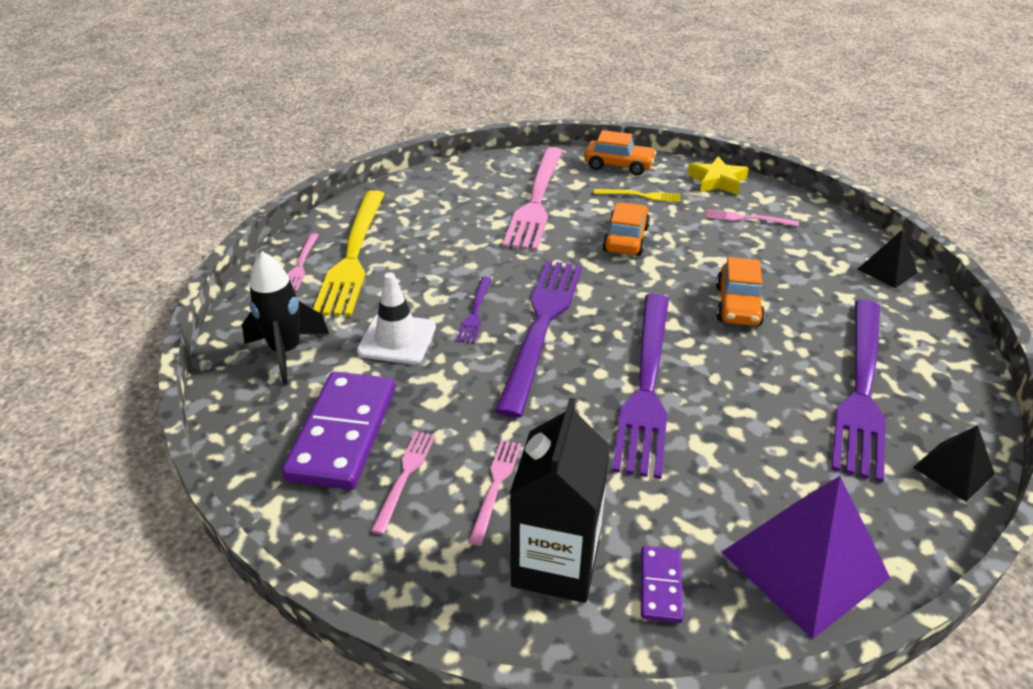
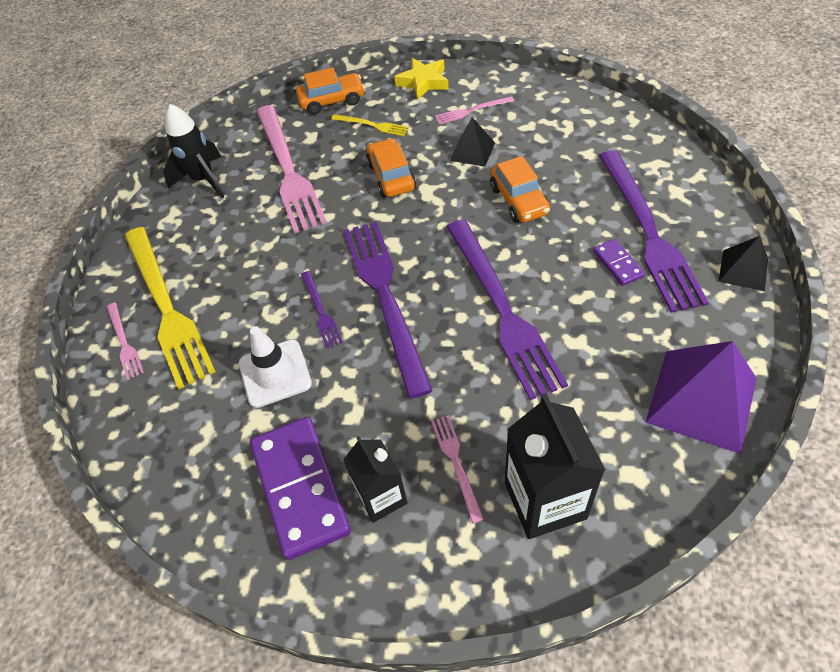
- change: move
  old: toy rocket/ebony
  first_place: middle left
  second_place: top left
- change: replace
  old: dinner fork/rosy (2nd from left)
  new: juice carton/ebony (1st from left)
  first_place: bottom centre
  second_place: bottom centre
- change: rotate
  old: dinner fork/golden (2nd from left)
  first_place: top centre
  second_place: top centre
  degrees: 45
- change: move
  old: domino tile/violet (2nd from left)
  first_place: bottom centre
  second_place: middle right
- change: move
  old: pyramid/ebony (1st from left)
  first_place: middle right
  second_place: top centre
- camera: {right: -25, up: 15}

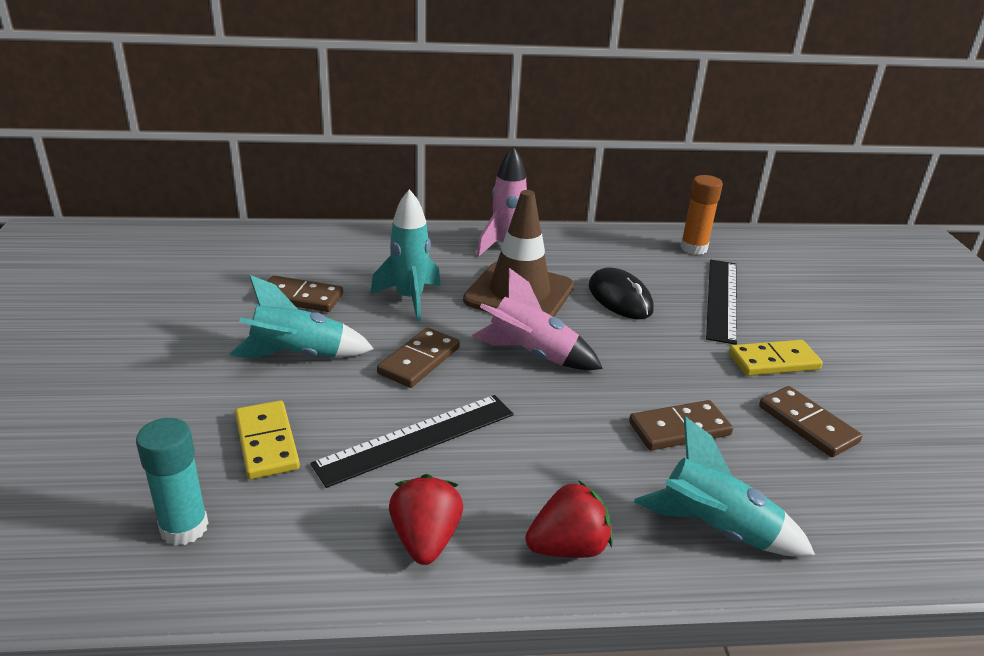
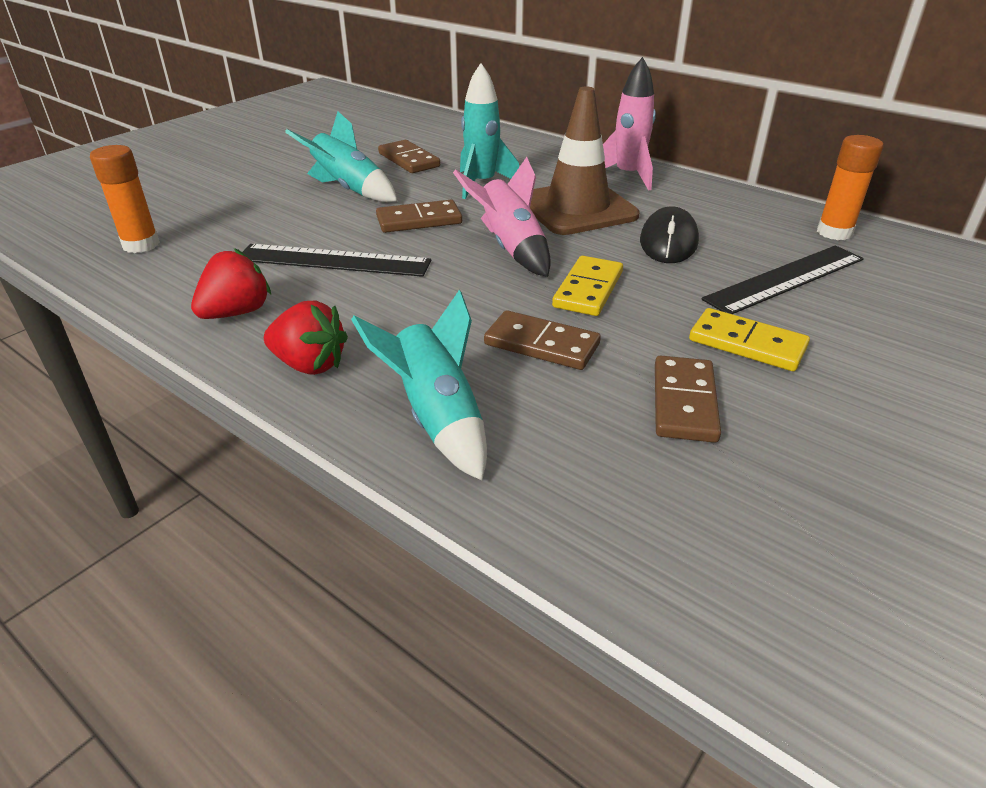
- change: recolor
  old: glue/teal
  new: glue/orange-coloured (1st from left)
  first_place: bottom left
  second_place: top left
- change: move
  old: domino tile/golden (1st from left)
  first_place: bottom left
  second_place: centre
- camera: {right: 45, up: 5}

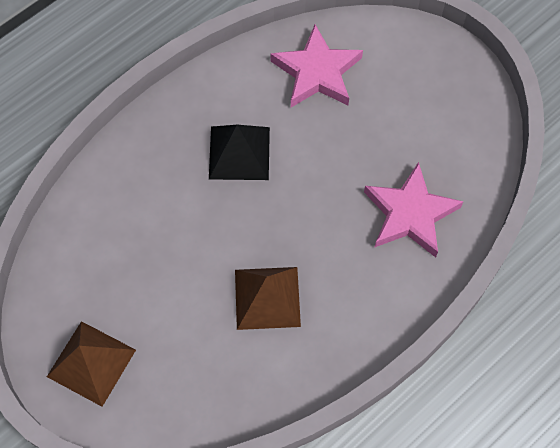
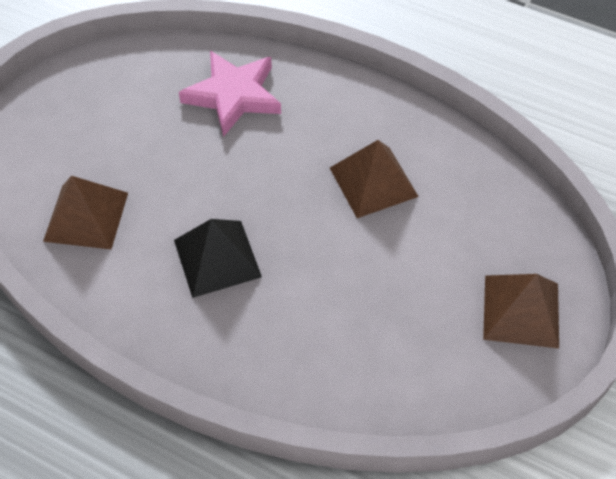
- change: replace
  old: star shape/rosy (1st from left)
  new: pyramid/dark brown (1st from left)
  first_place: top centre
  second_place: middle left
- camera: {right: -110, up: -10}

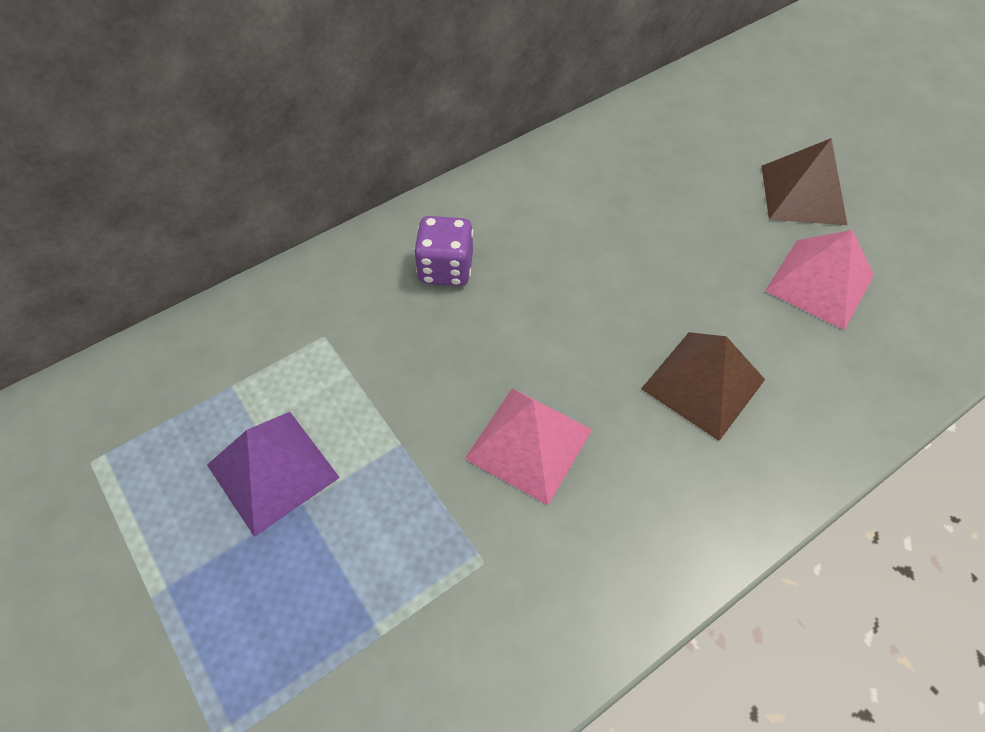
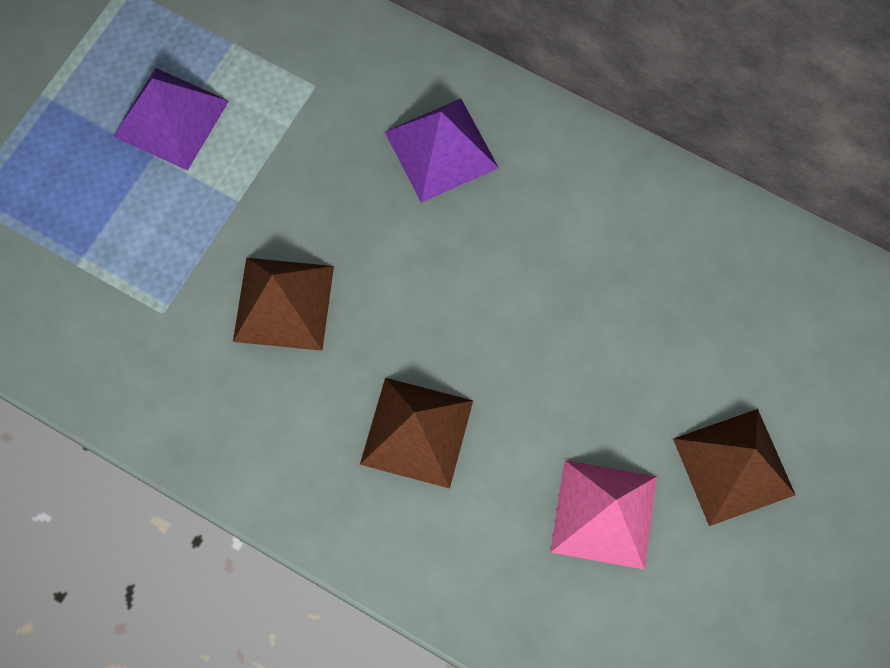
- change: replace
  old: dice/violet
  new: pyramid/violet (2nd from left)
  first_place: centre
  second_place: top centre
- change: recolor
  old: pyramid/rosy (1st from left)
  new: pyramid/dark brown (1st from left)
  first_place: centre
  second_place: middle left
- camera: {right: 65, up: 15}

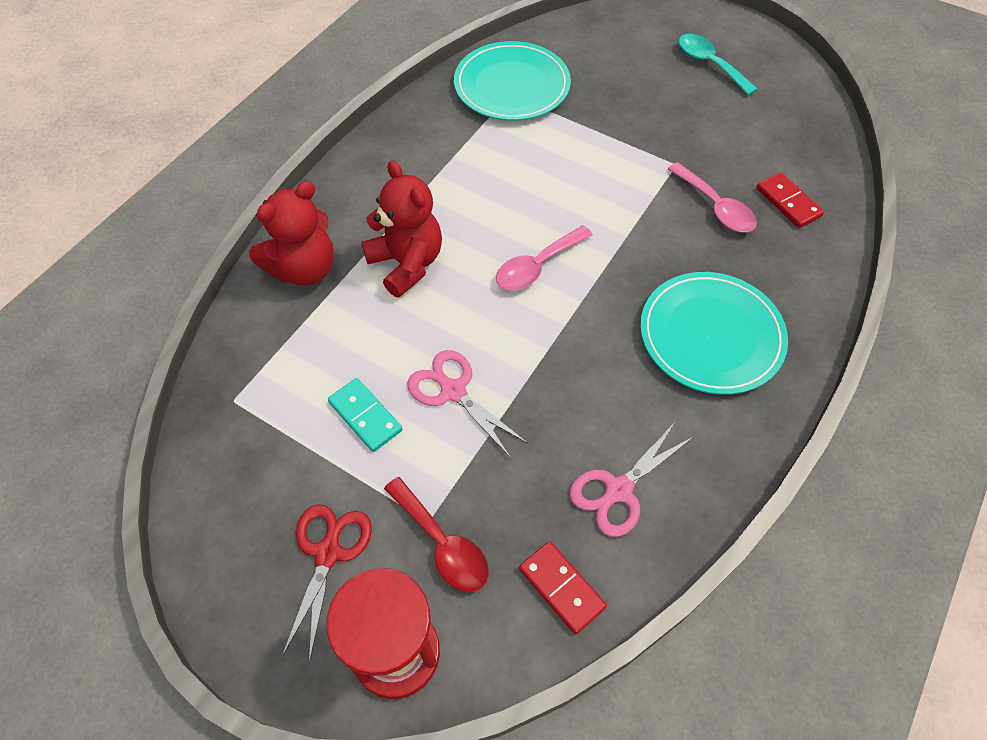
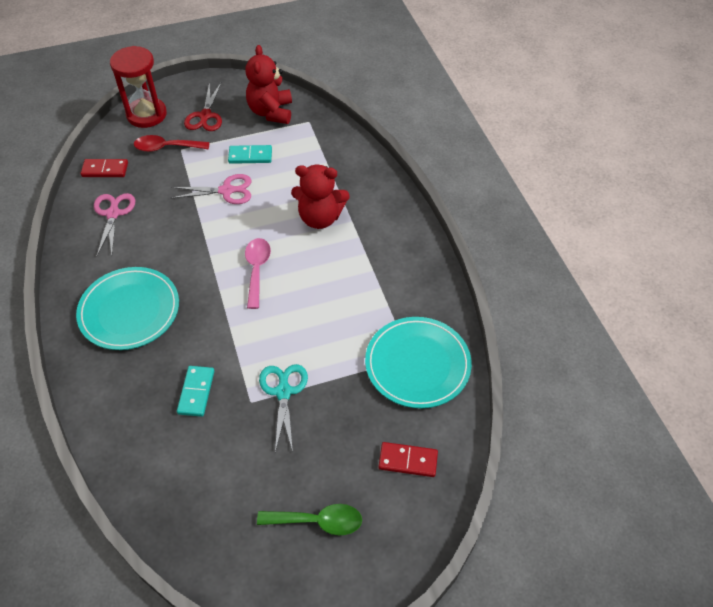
- change: move
  old: stuffed bear/scarlet (1st from left)
  first_place: top left
  second_place: top centre
- change: rotate
  old: pair of scissors/scarlet
  first_place: bottom left
  second_place: top left
  degrees: 45
- change: replace
  old: tablespoon/rosy (2nd from left)
  new: domino tile/teal (1st from left)
  first_place: top right
  second_place: middle left
- change: recolor
  old: tablespoon/teal
  new: tablespoon/emerald
  first_place: top right
  second_place: bottom centre
- change: move
  old: domino tile/scarlet (2nd from left)
  first_place: top right
  second_place: bottom centre
- change: insert
  new: pair of scissors/teal
  second_place: bottom centre
- camera: {right: 130, up: -5}

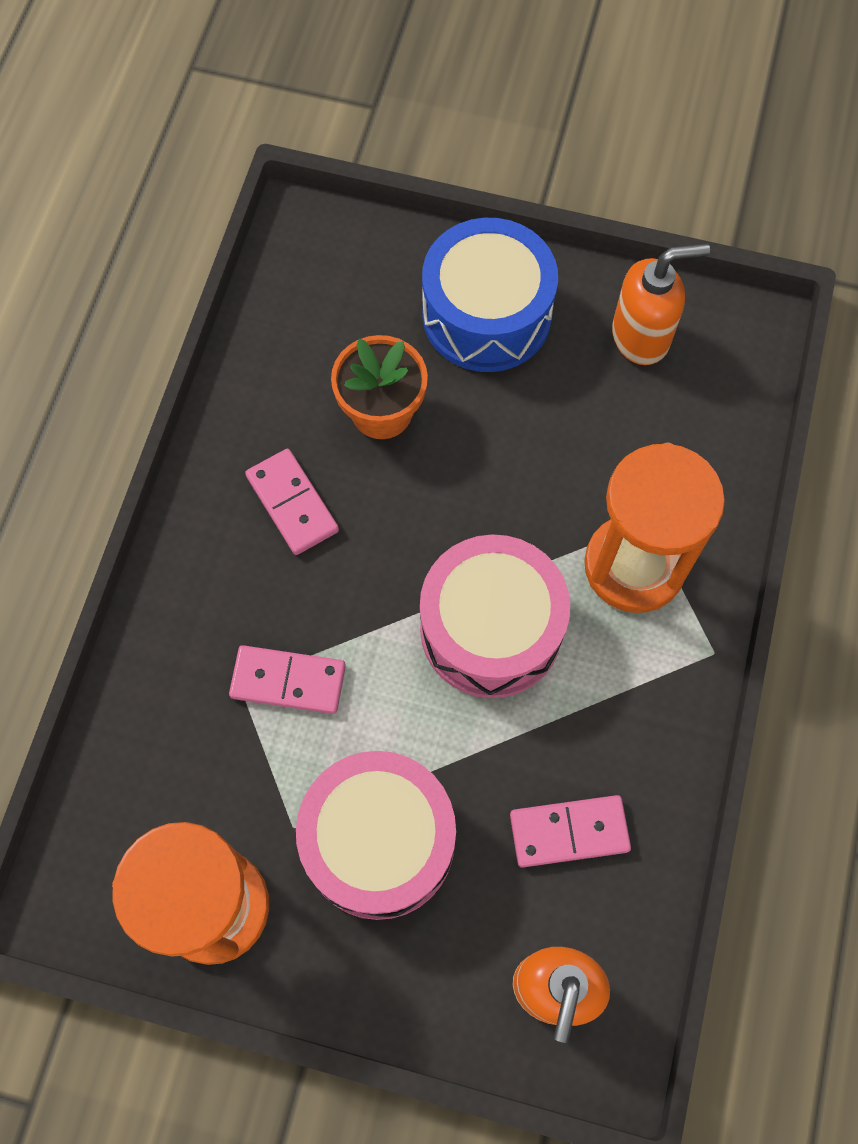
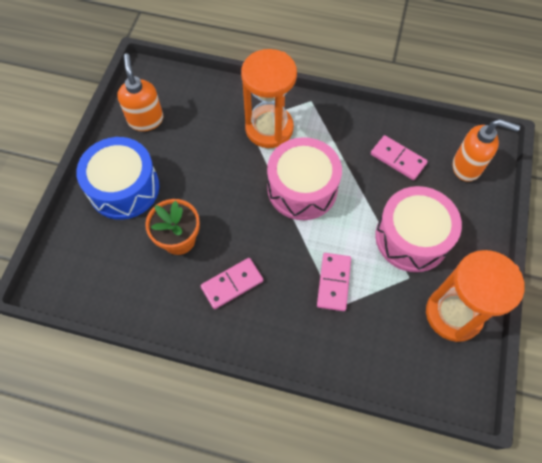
- change: rotate
  old: domino tile/rosy (3rd from left)
  first_place: bottom centre
  second_place: middle right
  degrees: -45
- camera: {right: -90, up: -5}

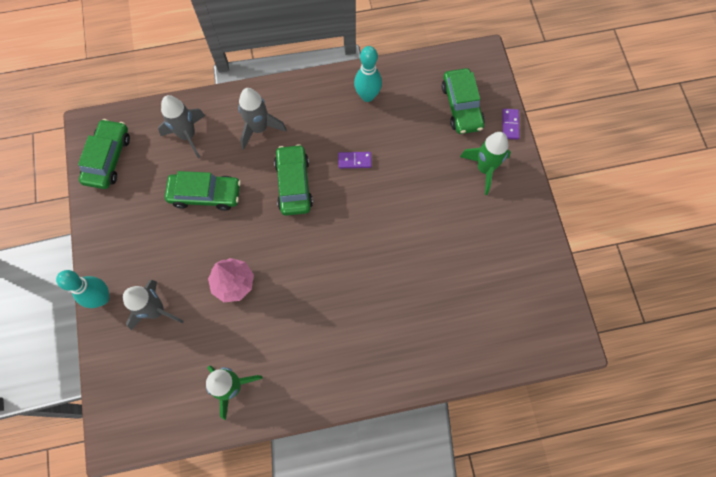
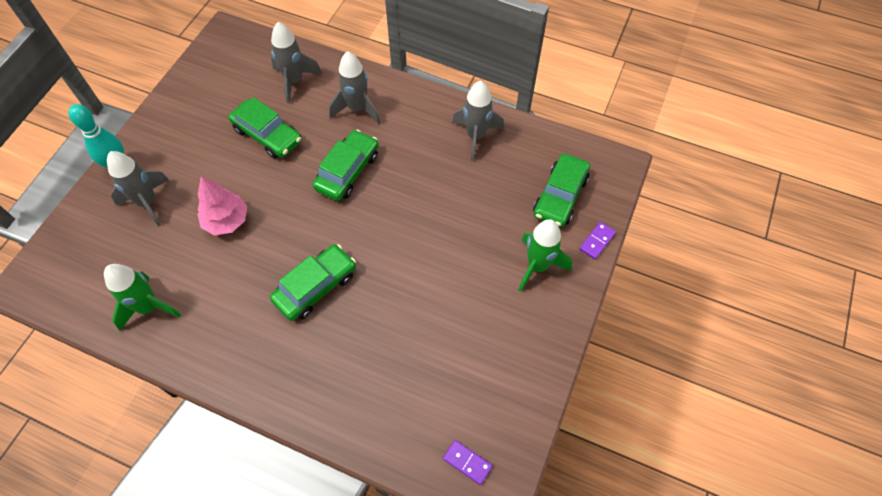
- change: move
  old: car/emerald (1st from left in the first image)
  new: car/emerald (2nd from left)
  first_place: top left
  second_place: centre
- change: move
  old: domino tile/violet (1st from left)
  first_place: centre
  second_place: bottom centre
- change: replace
  old: tenpin/teal (2nd from left)
  new: toy rocket/gray (4th from left)
  first_place: top centre
  second_place: top centre
- camera: {right: 35, up: -10}

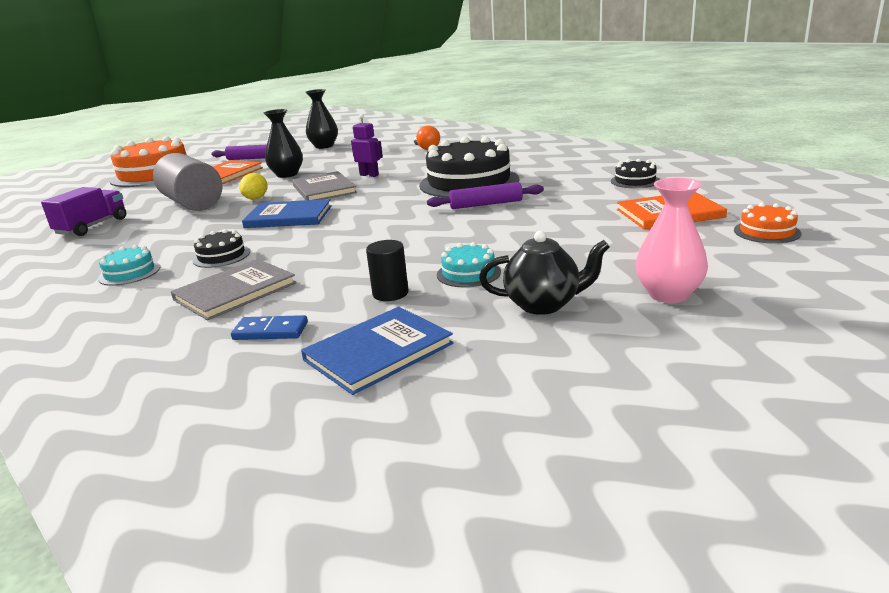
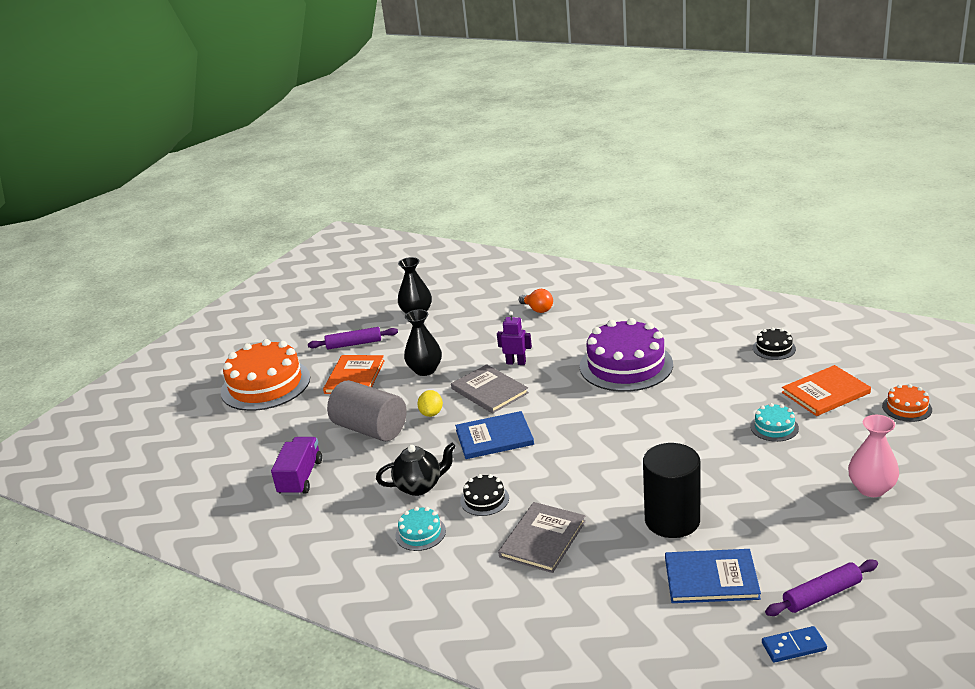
- change: move
  old: domino tile/blue
  first_place: middle left
  second_place: bottom right
- change: rotate
  old: hardback/blue (2nd from left)
  first_place: centre
  second_place: bottom right
  degrees: 60
- change: resize
  old: solid cylinder/ebony
  first_place: centre
  second_place: bottom right
  factor: 1.96
- change: recolor
  old: gateau/ebony (2nd from left)
  new: gateau/violet
  first_place: top centre
  second_place: centre
- change: move
  old: dough roller/violet (2nd from left)
  first_place: top centre
  second_place: bottom right
- change: move
  old: gateau/teal (2nd from left)
  first_place: centre
  second_place: middle right
- change: move
  old: teapot/ebony
  first_place: centre
  second_place: bottom centre
- camera: {right: -15, up: 5}

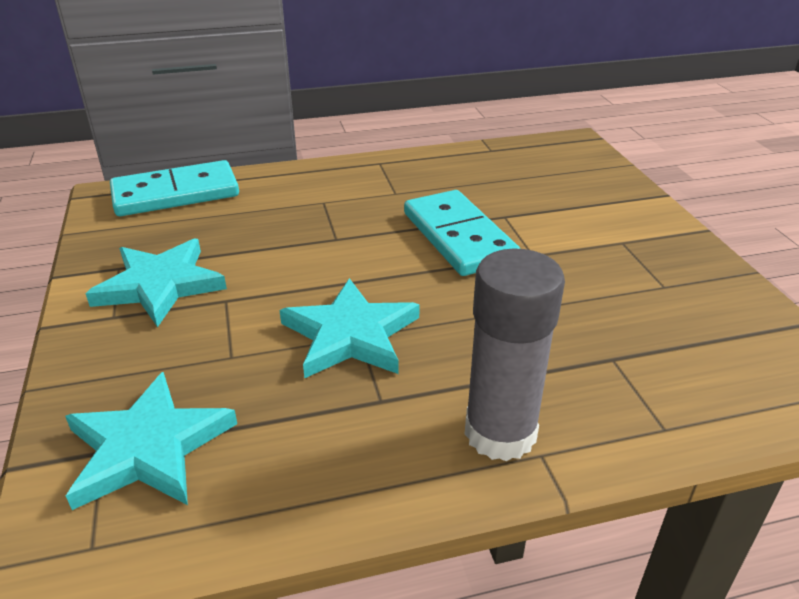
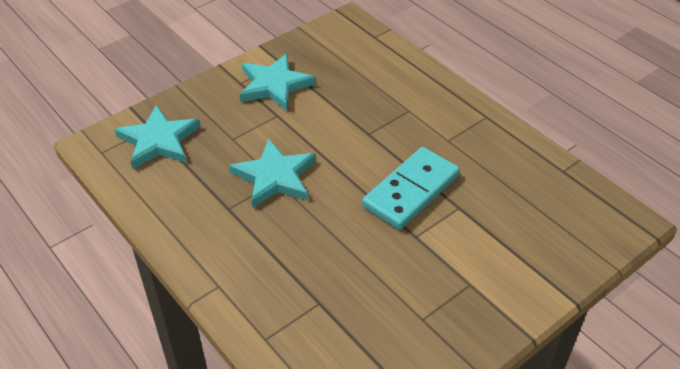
- change: delete
  old: domino tile/teal (1st from left)
  first_place: top left
- change: delete
  old: glue/gray
  first_place: centre
- camera: {right: 65, up: 10}

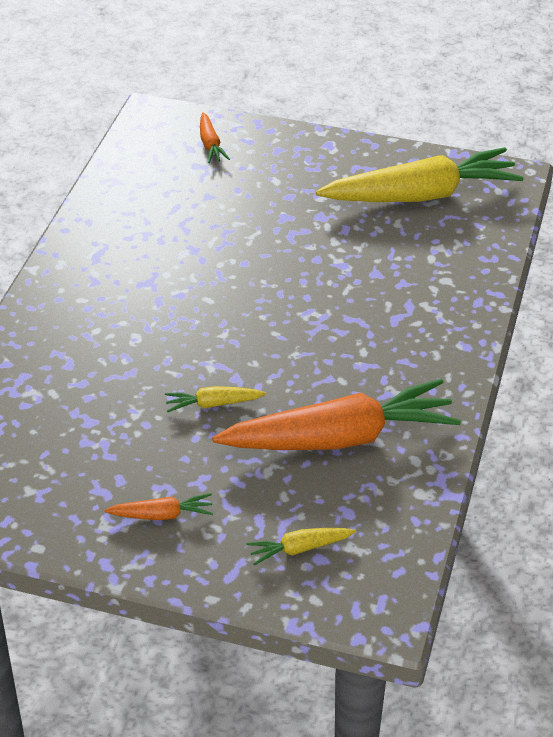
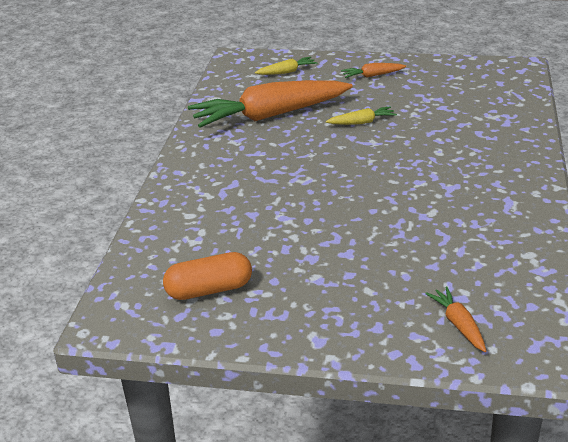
- change: replace
  old: root vegetable/golden (3rd from left)
  new: pill/orange-coloured
  first_place: top right
  second_place: centre
- camera: {right: 175, up: -10}

